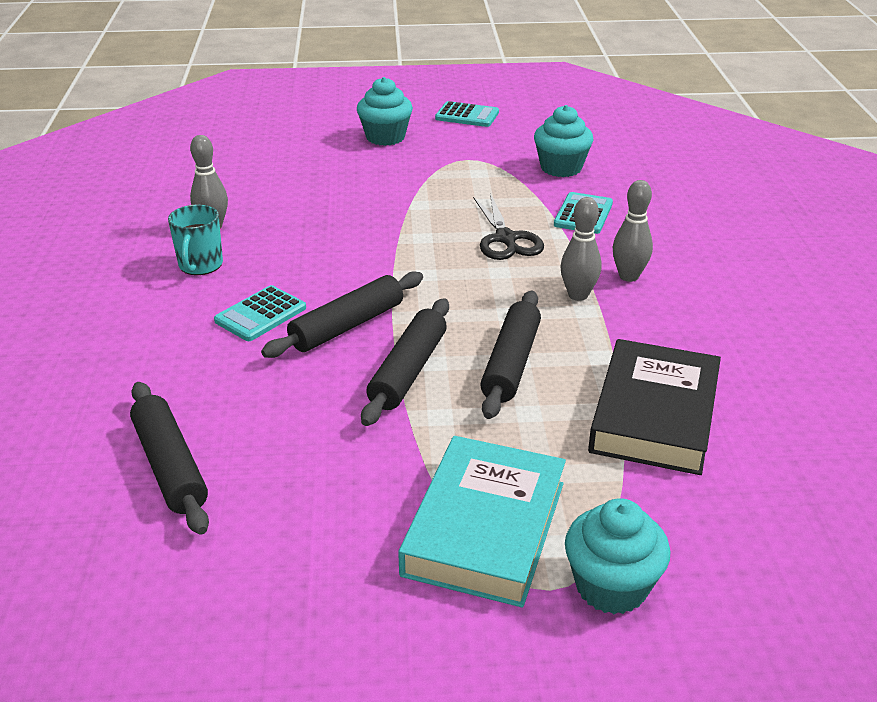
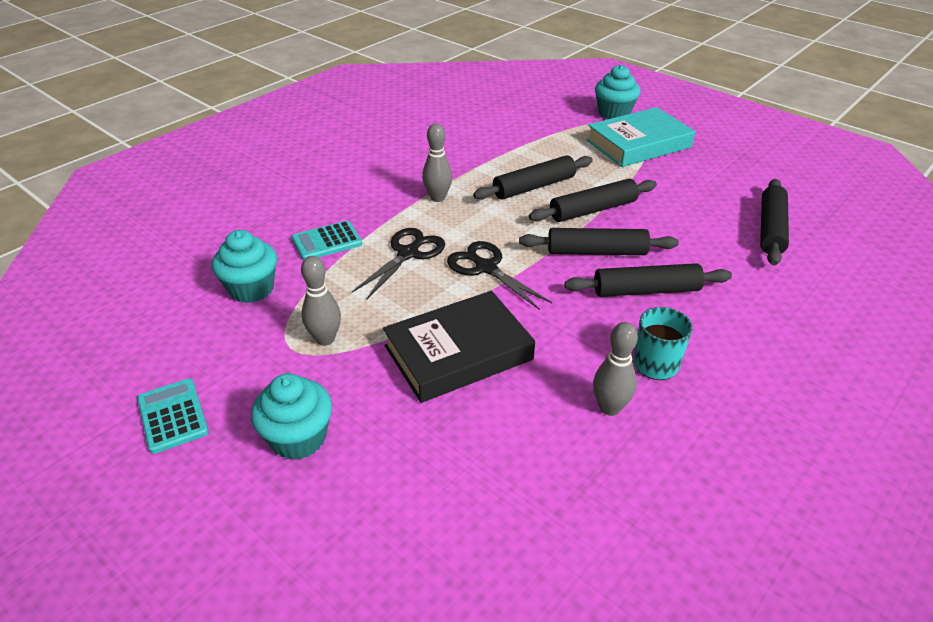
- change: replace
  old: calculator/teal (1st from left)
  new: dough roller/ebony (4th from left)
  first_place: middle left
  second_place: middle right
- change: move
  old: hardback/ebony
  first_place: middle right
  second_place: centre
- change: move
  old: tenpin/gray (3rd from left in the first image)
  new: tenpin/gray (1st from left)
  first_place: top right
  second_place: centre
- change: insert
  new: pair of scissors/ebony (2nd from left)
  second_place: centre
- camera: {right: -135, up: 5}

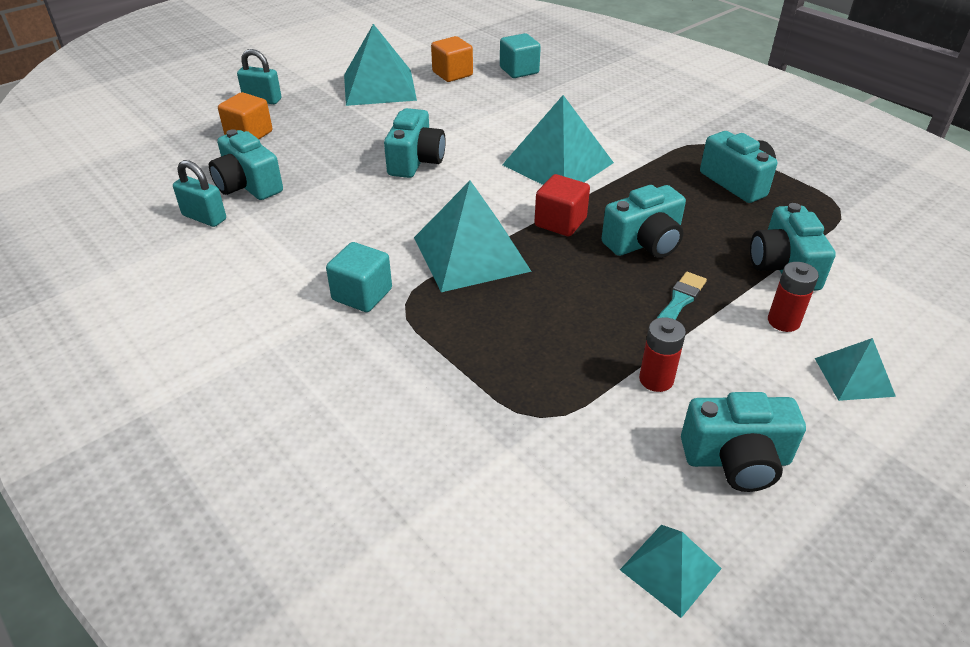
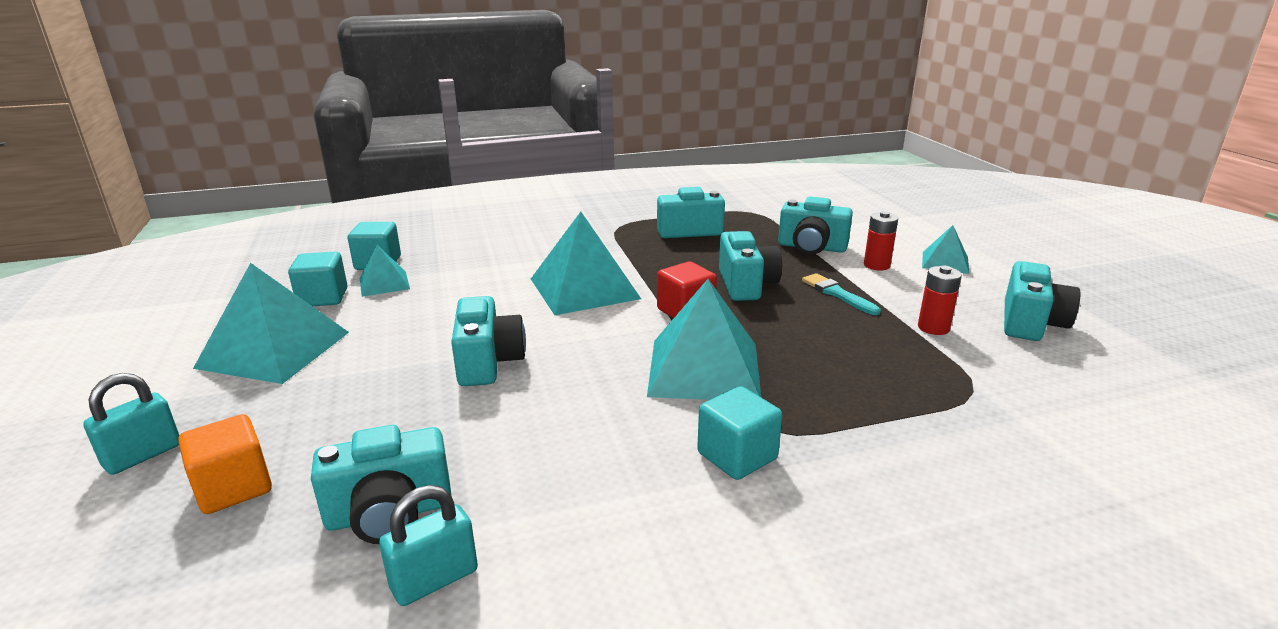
- change: rotate
  old: camera/teal (2nd from left)
  first_place: top centre
  second_place: centre
  degrees: 45
- change: recolor
  old: block/orange-coloured (2nd from left)
  new: block/teal (1st from left)
  first_place: top centre
  second_place: middle left
- change: move
  old: pyramid/teal (4th from left in the first image)
  new: pyramid/teal (2nd from left)
  first_place: bottom right
  second_place: middle left
- camera: {right: -65, up: -15}

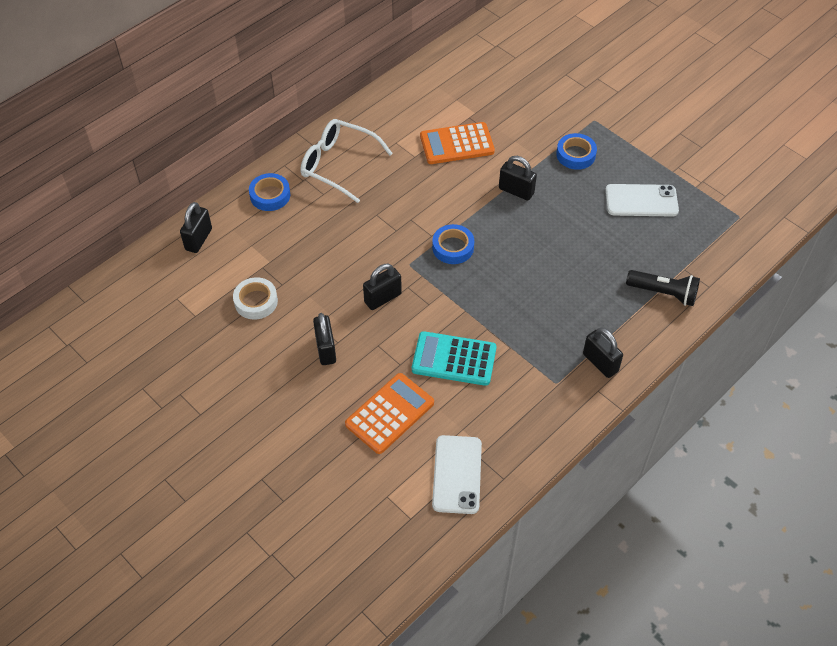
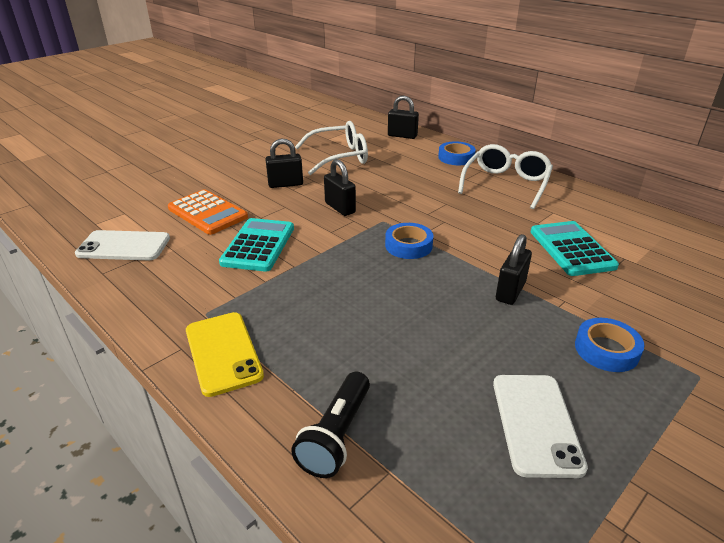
- change: replace
  old: tape/white
  new: glasses/white (1st from left)
  first_place: middle left
  second_place: top centre
- change: recolor
  old: calculator/orange-coloured (2nd from left)
  new: calculator/teal (2nd from left)
  first_place: top centre
  second_place: middle right
- change: replace
  old: padlock/ebony (5th from left)
  new: smartphone/golden
  first_place: middle right
  second_place: middle left
- camera: {right: 90, up: -20}

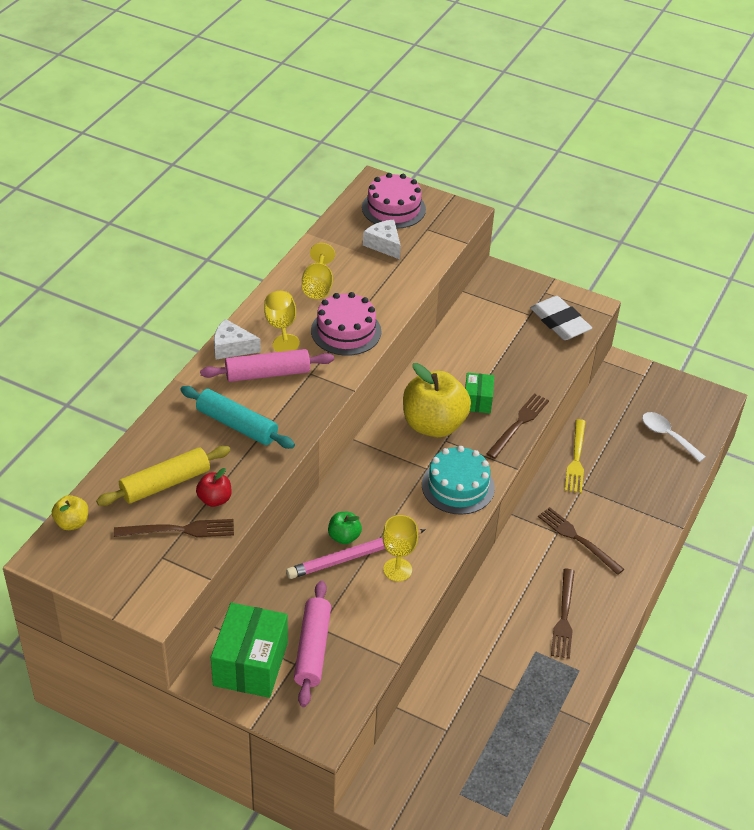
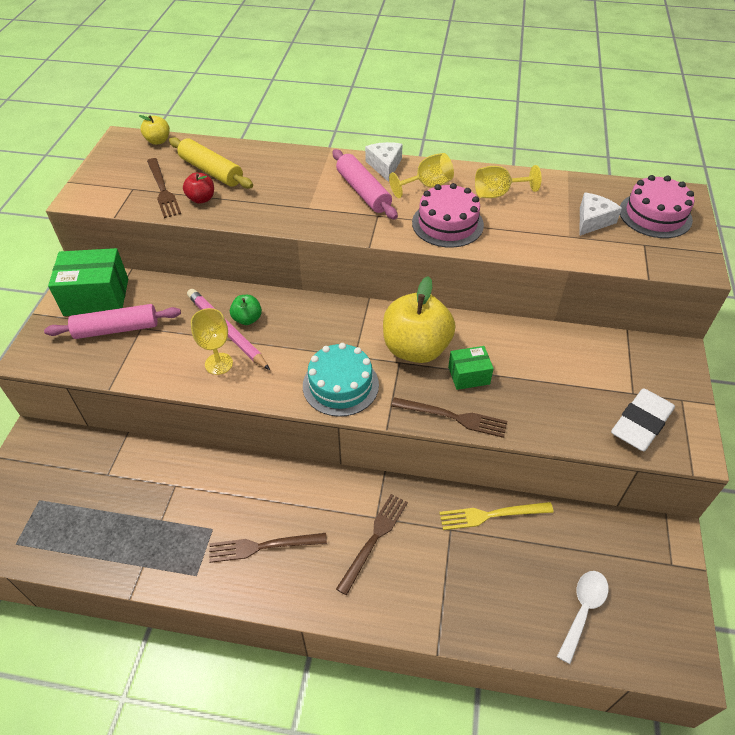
- change: delete
  old: dough roller/teal
  first_place: middle left
- camera: {right: 75, up: 5}

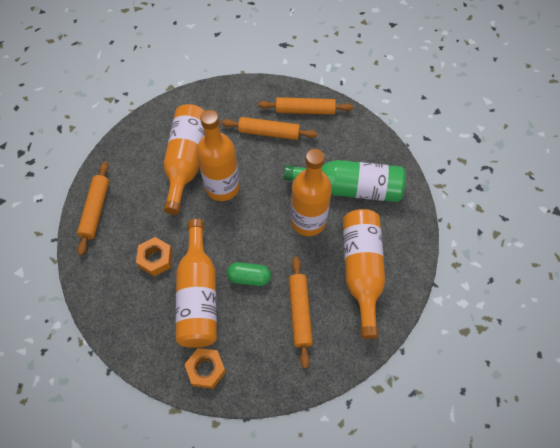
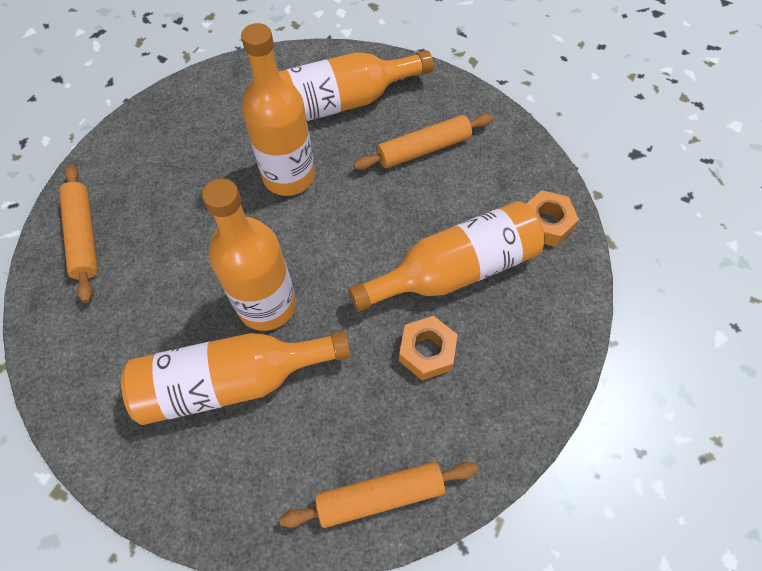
- change: delete
  old: dough roller/orange-coloured (2nd from left)
  first_place: top centre
- change: delete
  old: pill/emerald
  first_place: centre
- change: delete
  old: drink bottle/emerald
  first_place: centre
- camera: {right: -110, up: 0}

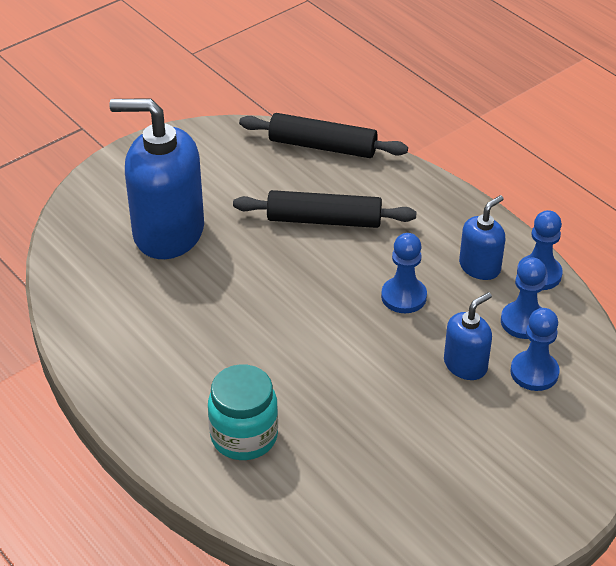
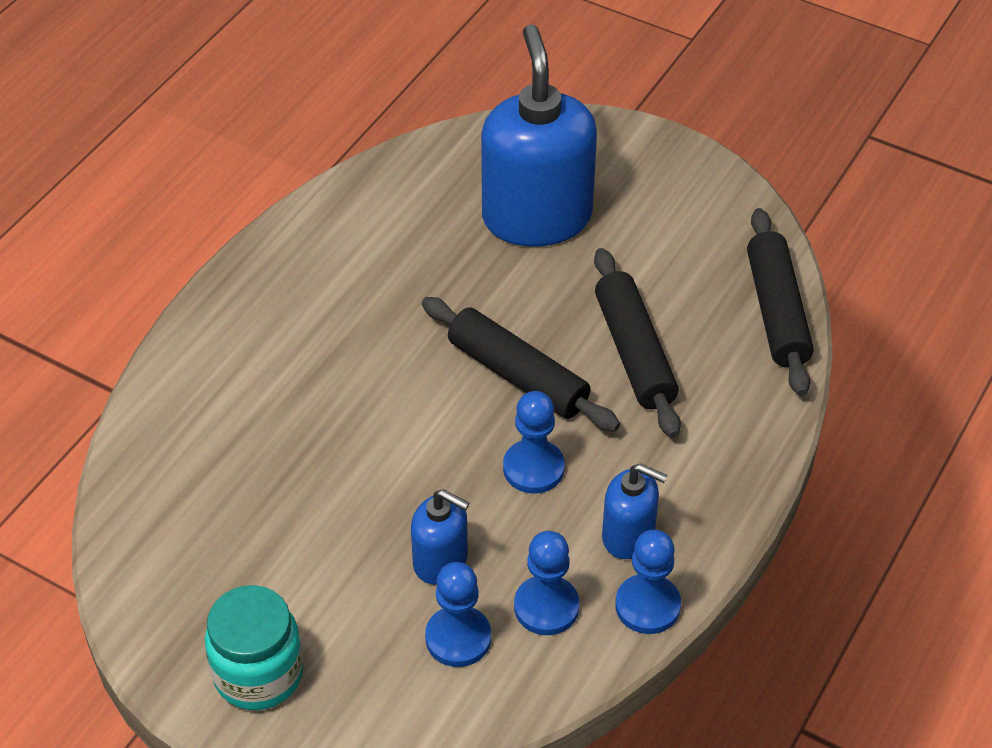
- change: move
  old: jam jar/teal
  first_place: bottom centre
  second_place: bottom left
- change: insert
  new: dough roller/ebony (1st from left)
  second_place: centre
- camera: {right: 70, up: 5}

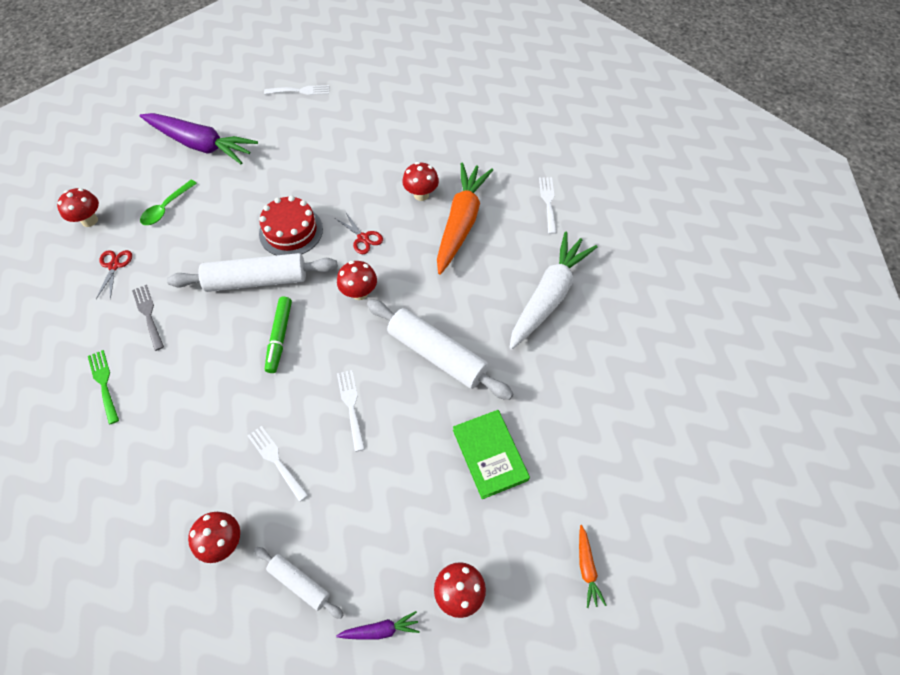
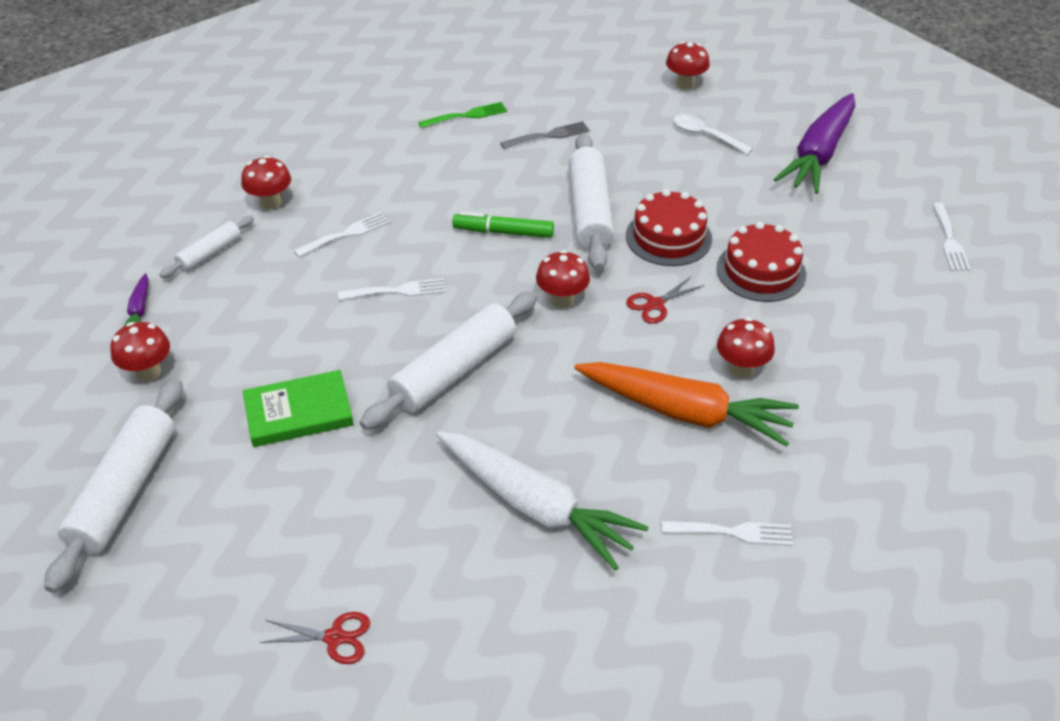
- change: move
  old: pair of scissors/scarlet (1st from left)
  first_place: middle left
  second_place: bottom left
- change: recolor
  old: tablespoon/emerald
  new: tablespoon/white
  first_place: top left
  second_place: top right
- change: replace
  old: root vegetable/orange-coloured (2nd from left)
  new: dough roller/white (1st from left)
  first_place: bottom centre
  second_place: bottom left
- change: insert
  new: gateau/scarlet (2nd from left)
  second_place: middle right
- camera: {right: 95, up: -15}

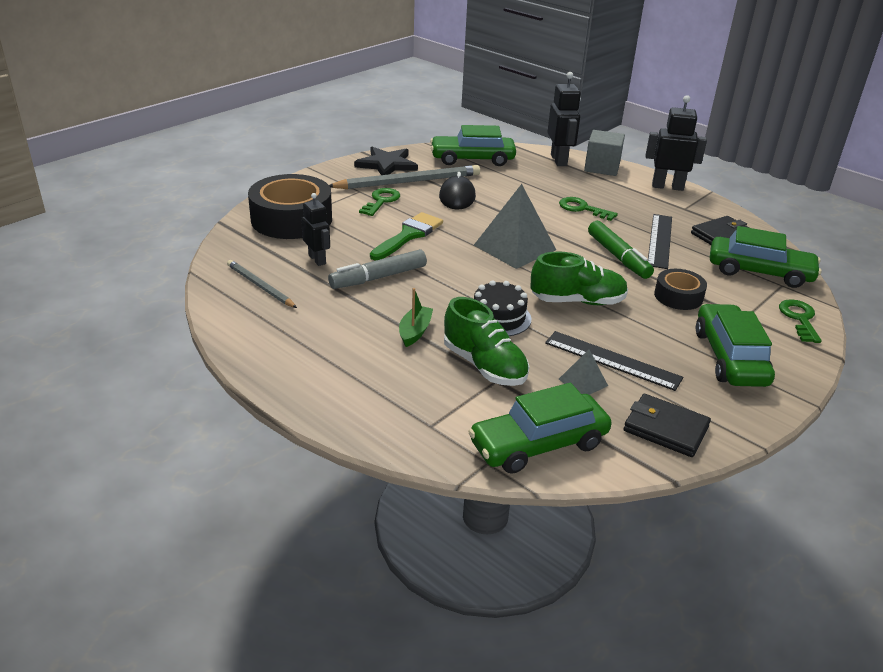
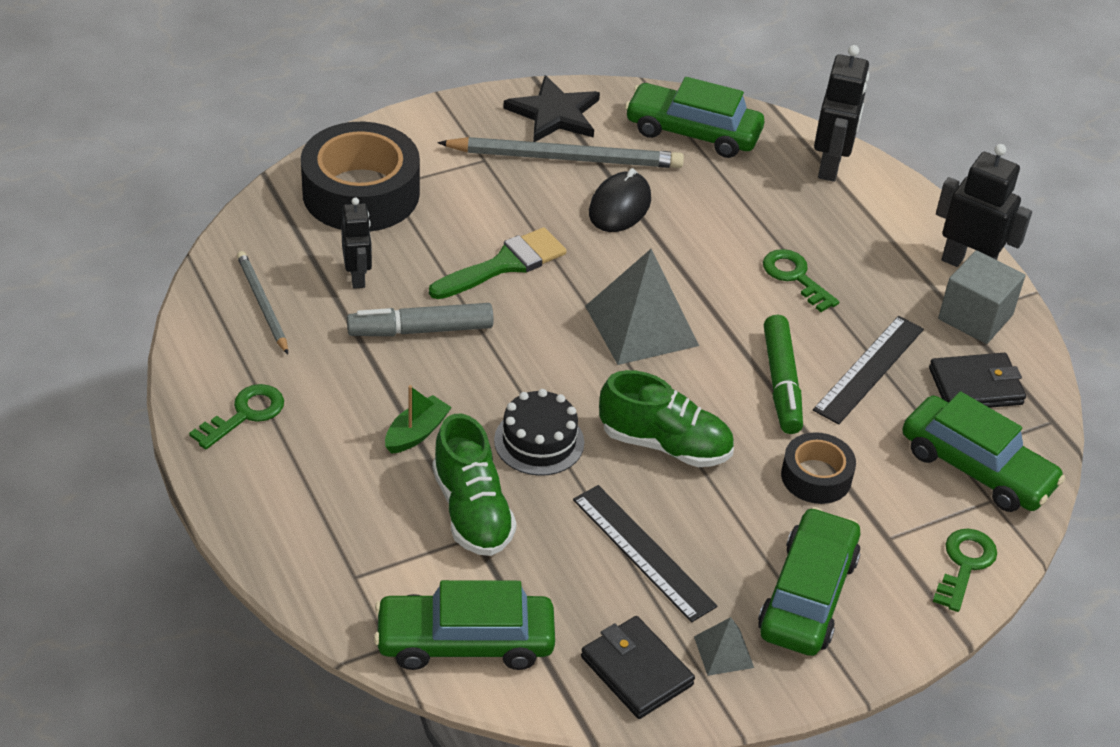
- change: move
  old: door key/emerald (1st from left)
  first_place: top centre
  second_place: middle left
- change: move
  old: pyramid/gray (2nd from left)
  first_place: centre
  second_place: bottom centre
- change: move
  old: block/gray
  first_place: top right
  second_place: middle right
- camera: {right: 20, up: 10}

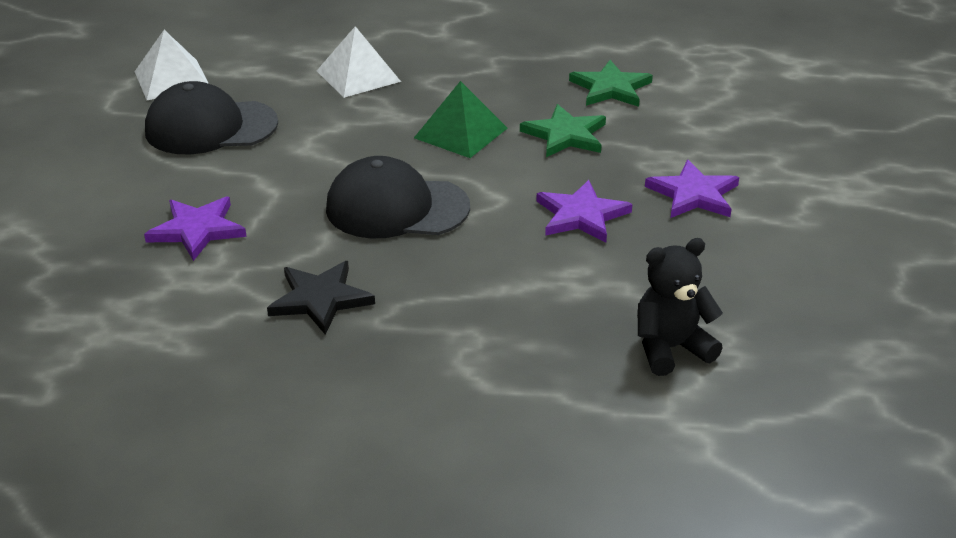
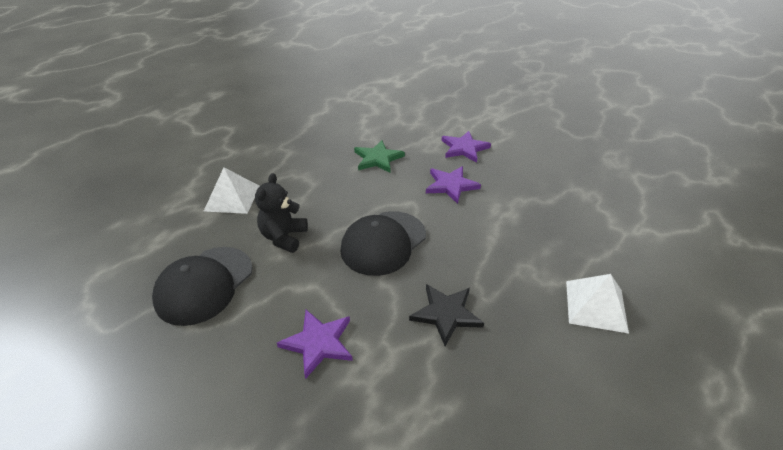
- change: move
  old: pyramid/white (1st from left in the first image)
  new: pyramid/white (2nd from left)
  first_place: top left
  second_place: bottom right
- change: delete
  old: pyramid/emerald
  first_place: top centre
- change: delete
  old: star shape/emerald (2nd from left)
  first_place: top centre
- change: move
  old: stuffed bear/ebony
  first_place: middle right
  second_place: centre
- camera: {right: -55, up: 5}

